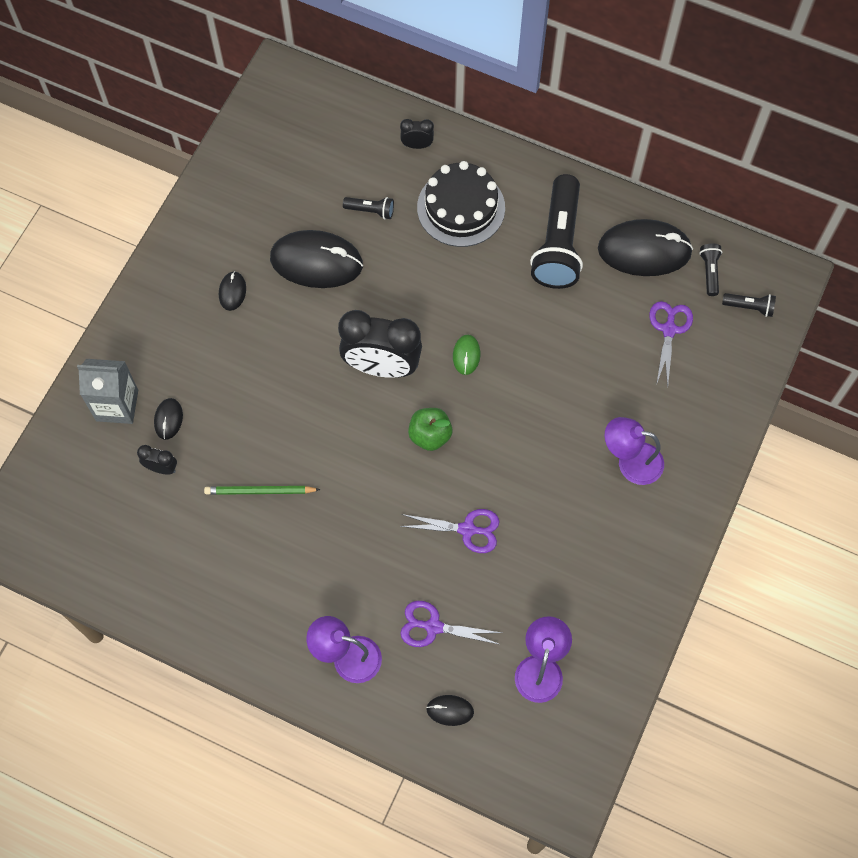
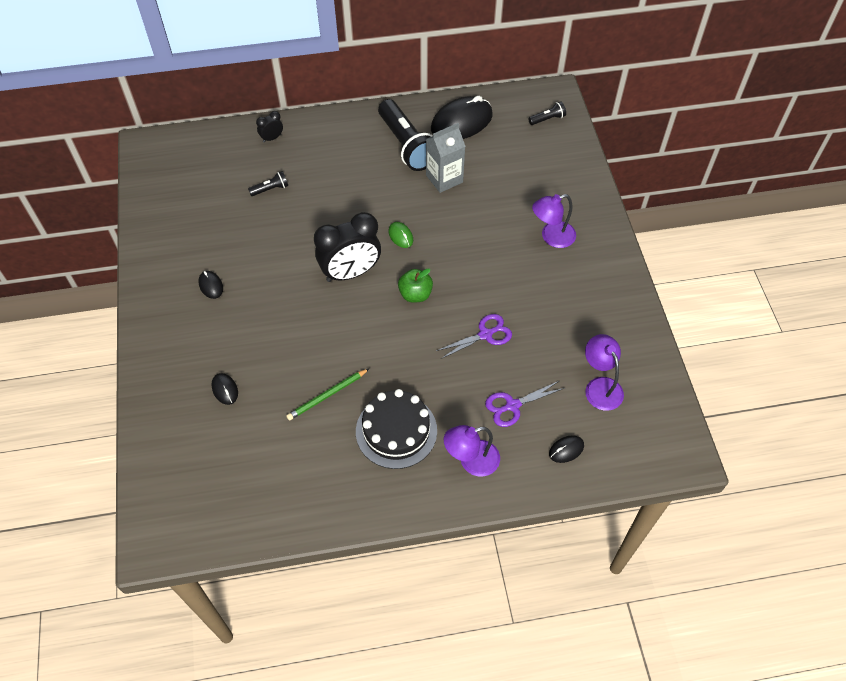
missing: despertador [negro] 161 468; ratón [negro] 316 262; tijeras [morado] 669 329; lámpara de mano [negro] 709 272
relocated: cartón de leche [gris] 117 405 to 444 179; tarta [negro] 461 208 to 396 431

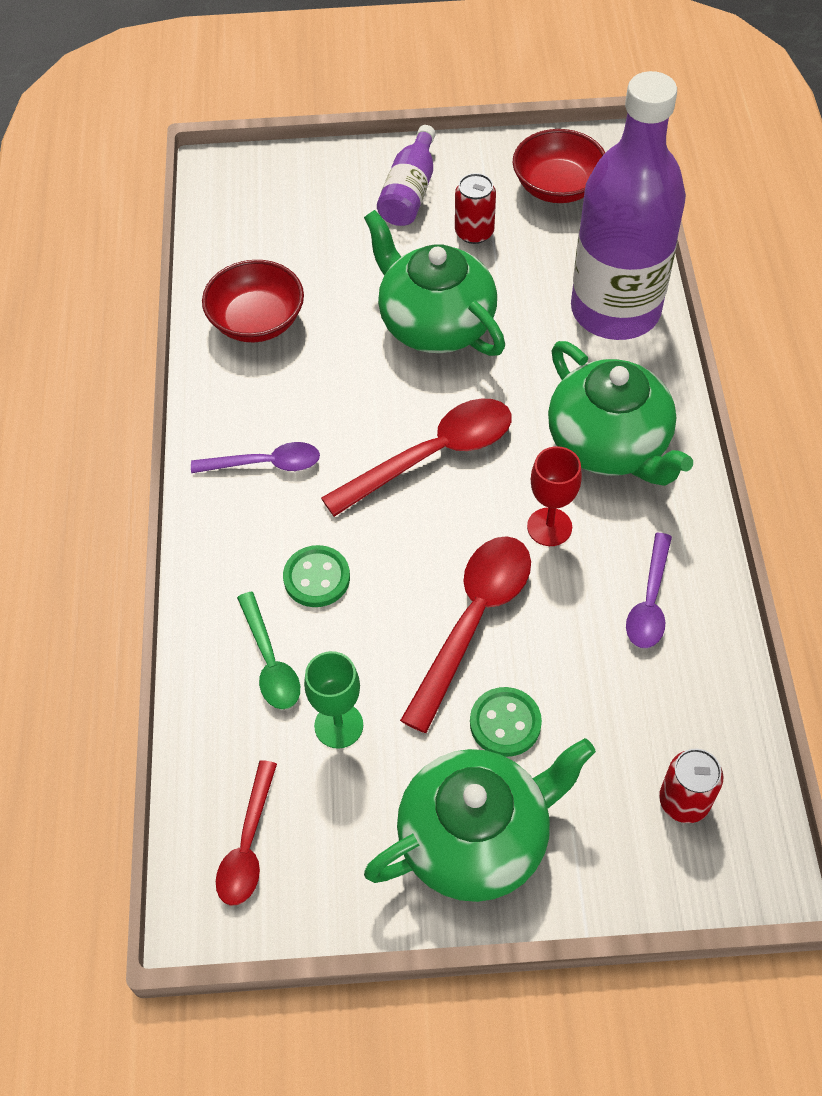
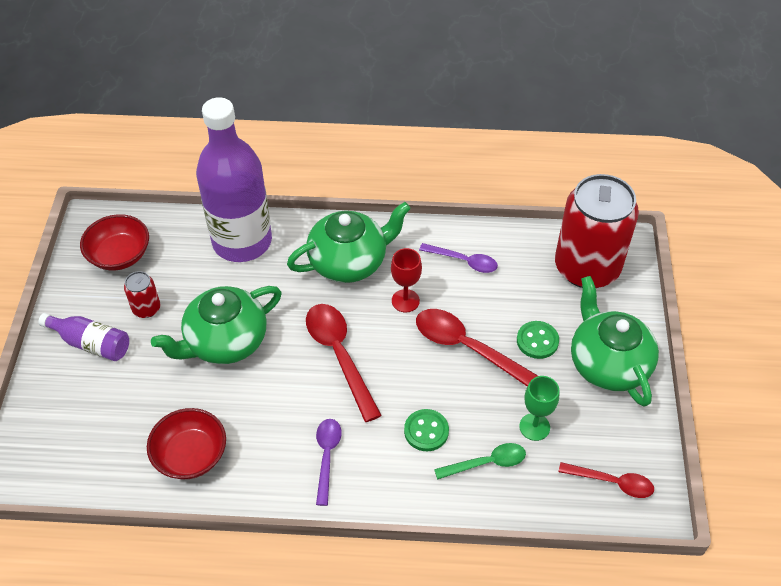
size: lata [rojo] 684 801 = 587 267 x2.39

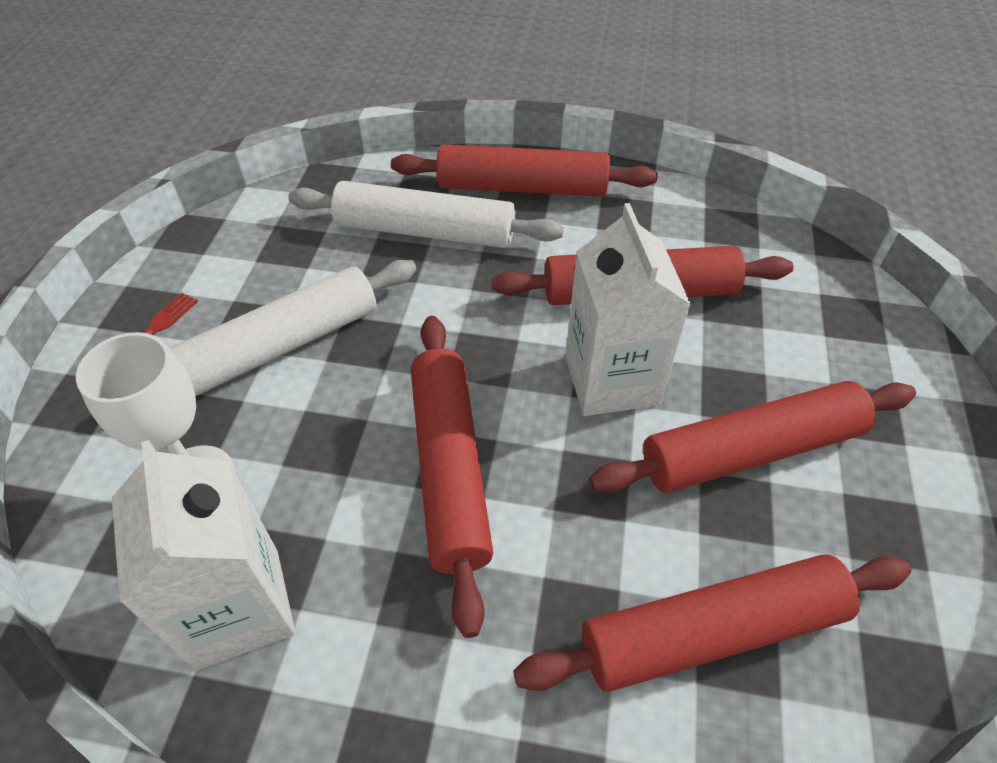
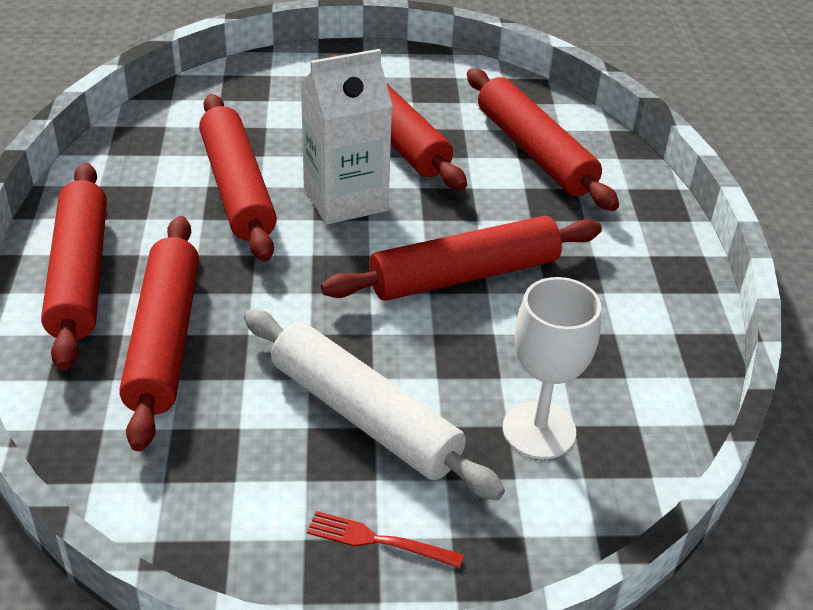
missing: cartón de leche [blanco] 238 607
colour: rodillo [blanco] 425 231 to rodillo [rojo] 165 340

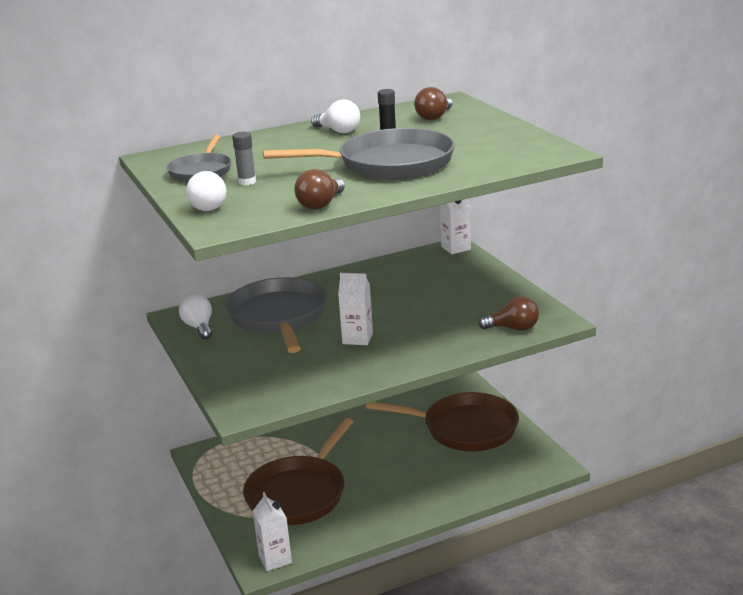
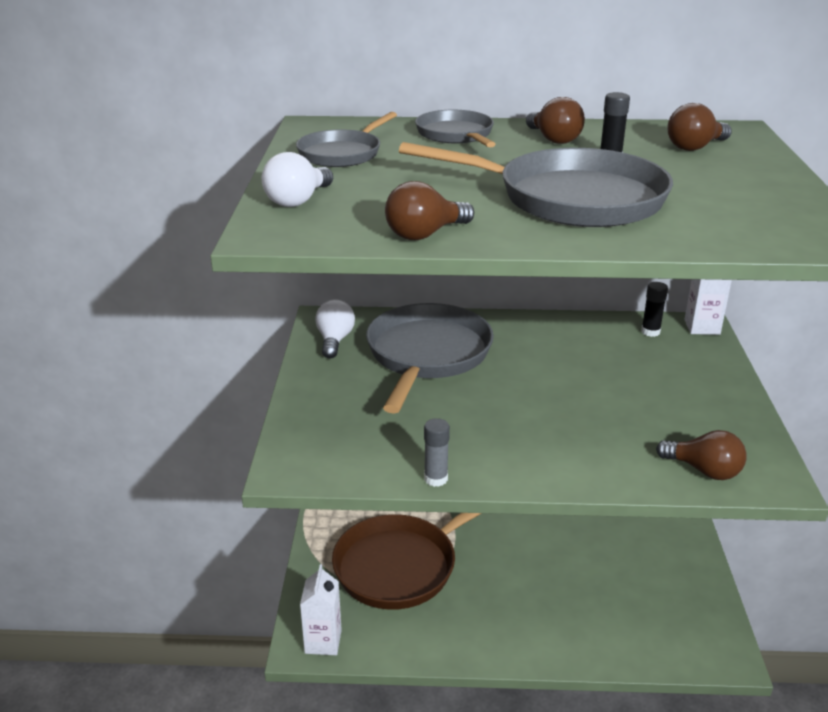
missing: cartón de leche [blanco] 357 338; sartén [marrón] 464 428
appeared: sartén [gris] 456 135; barra de pegamento [negro] 650 332
relocated: barra de pegamento [gris] 247 182 to 436 479
colour: bombilla [blanco] 338 131 to bombilla [marrón] 553 139

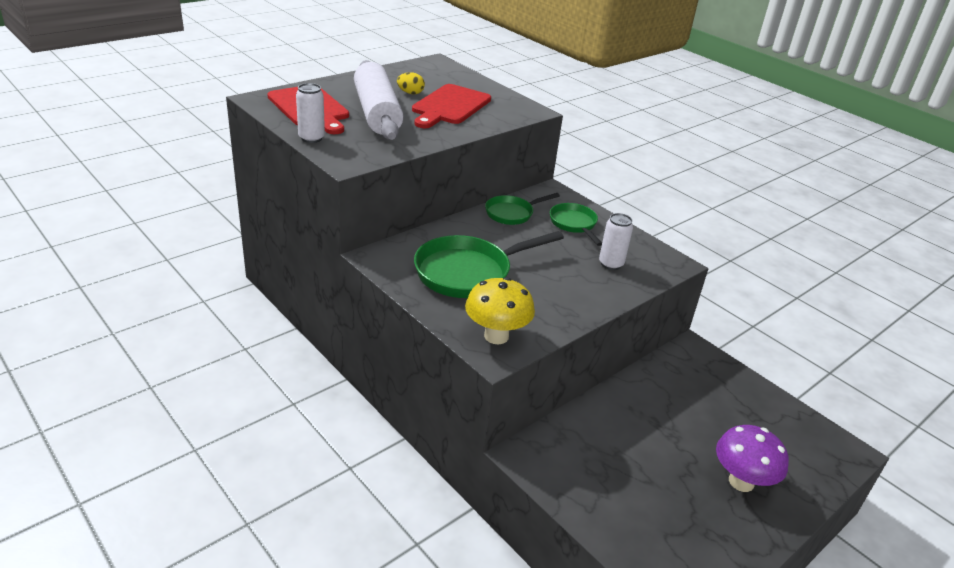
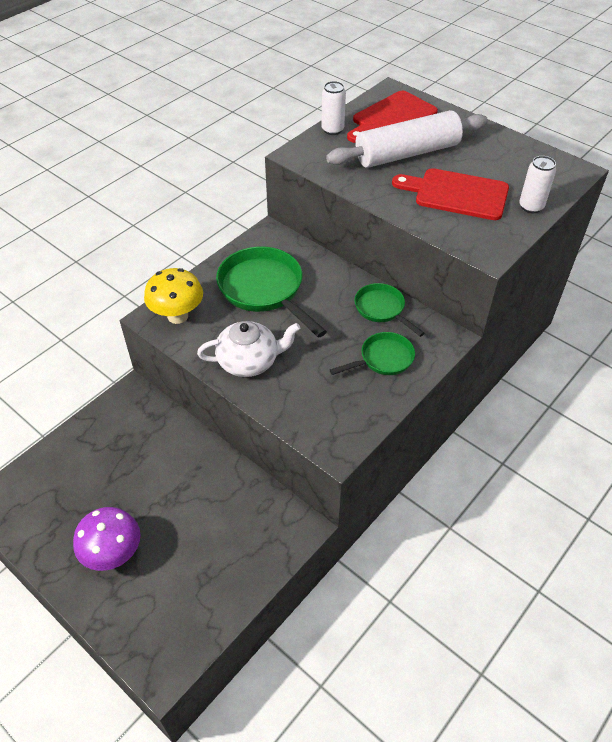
missing: huevo [amarillo] 410 93
appeared: tetera [blanco] 249 361
relocated: lata [blanco] 611 264 to 531 207

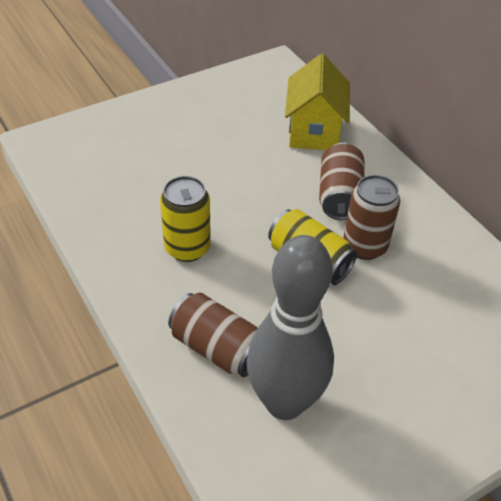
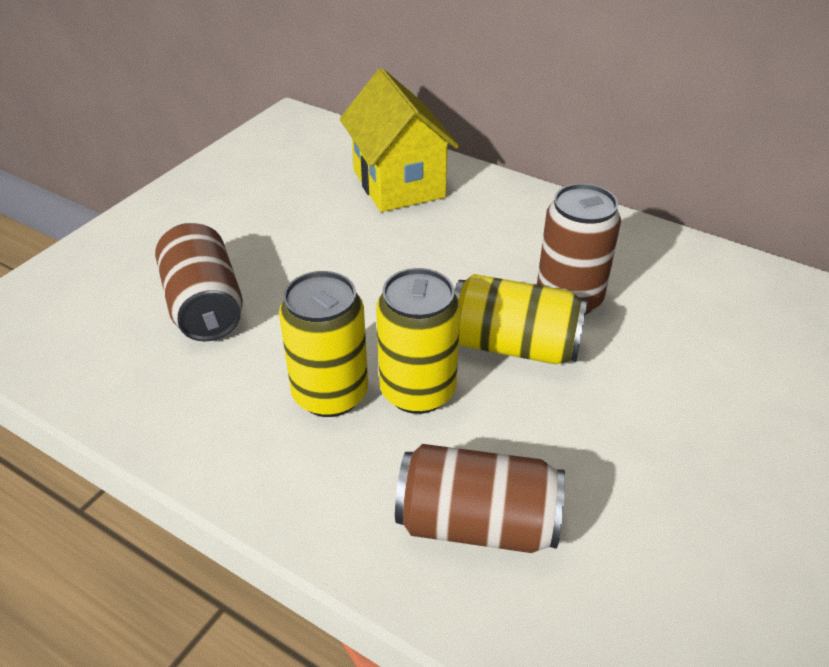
missing: bolo [gris] 284 402
appeared: lata [amarillo] 418 391
relocated: lata [marrón] 339 195 to 204 305

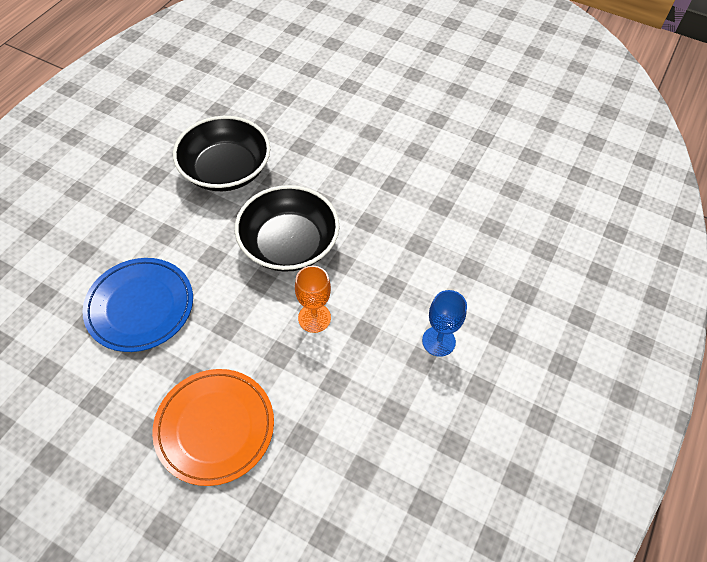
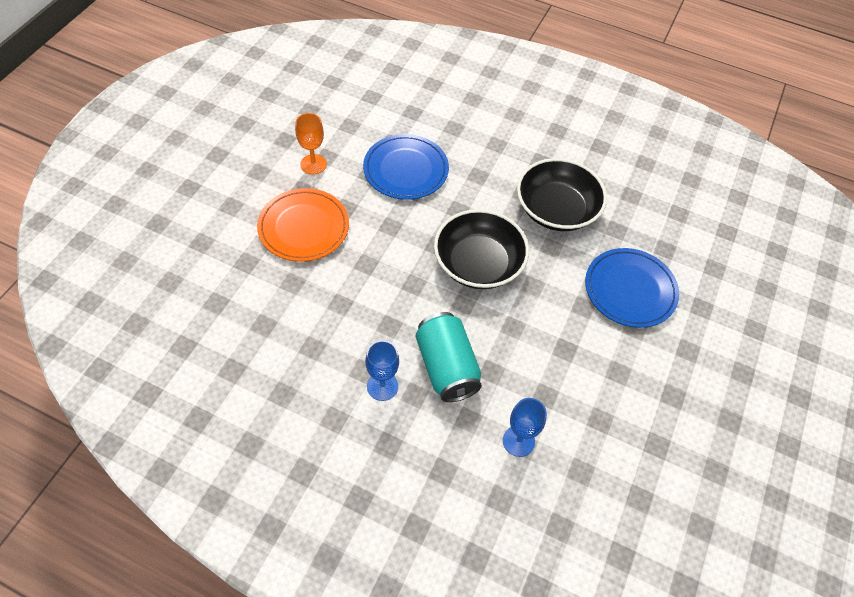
appeared: lata [turquesa] 446 367; copa [azul] 518 441; plato [azul] 630 290
relocated: copa [naranja] 314 318 to 313 164

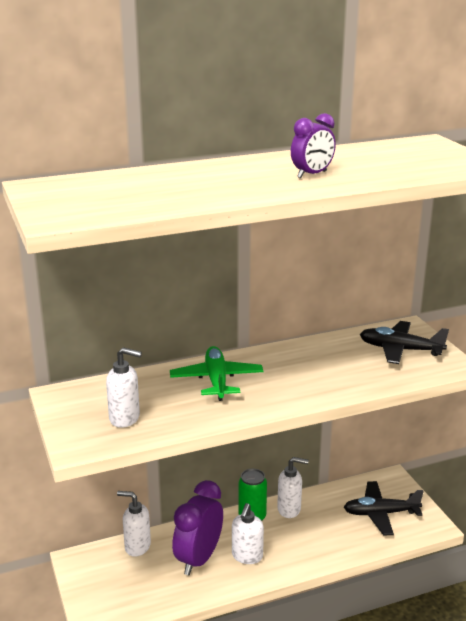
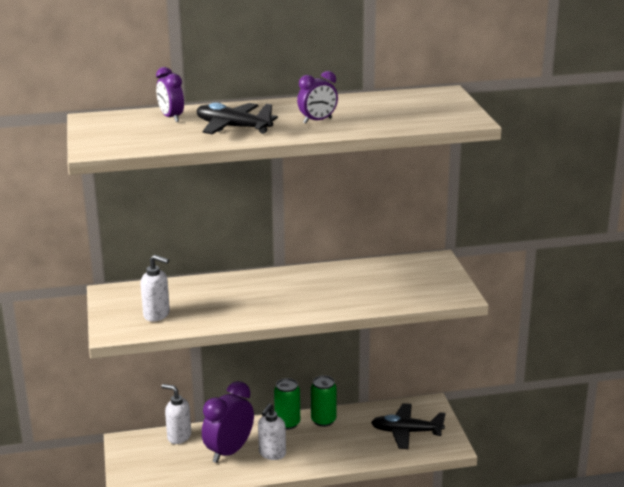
missing: avión [verde] 216 380
appeared: despertador [morado] 171 117
relocated: avión [negro] 400 350 to 233 127
exchanged: dispensador de jabón [blanco] 289 509 to lata [verde] 323 420

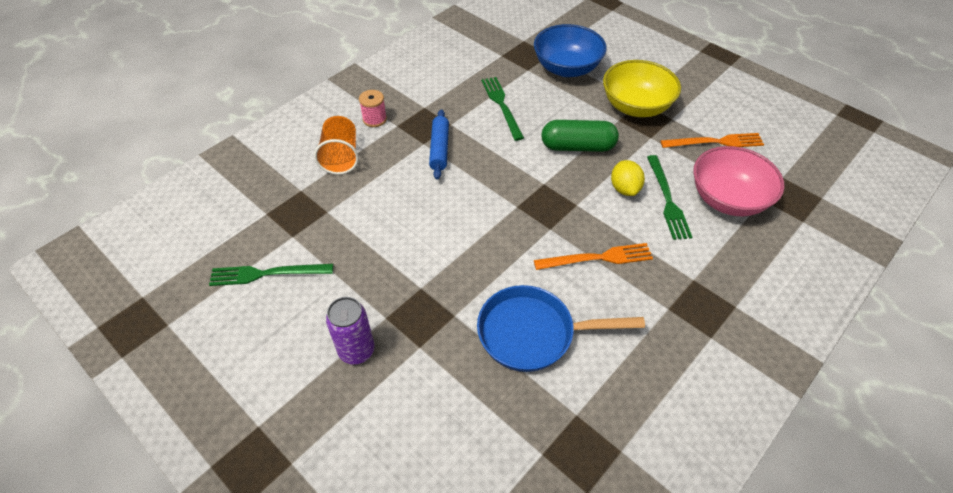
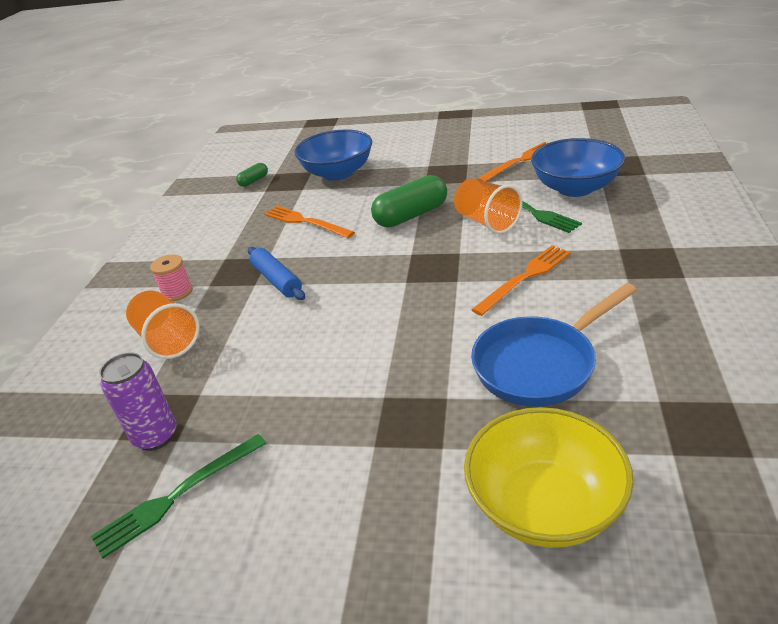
appeared: cápsula [verde] 253 181
relocated: lata [morado] 356 351 to 156 436; cuenco [amarillo] 636 106 to 544 505
exchanged: limón [amarillo] 624 188 to vaso [naranja] 486 222
colour: tenedor [verde] 501 105 to tenedor [naranja] 305 222; cuenco [rosa] 727 199 to cuenco [azul] 575 188

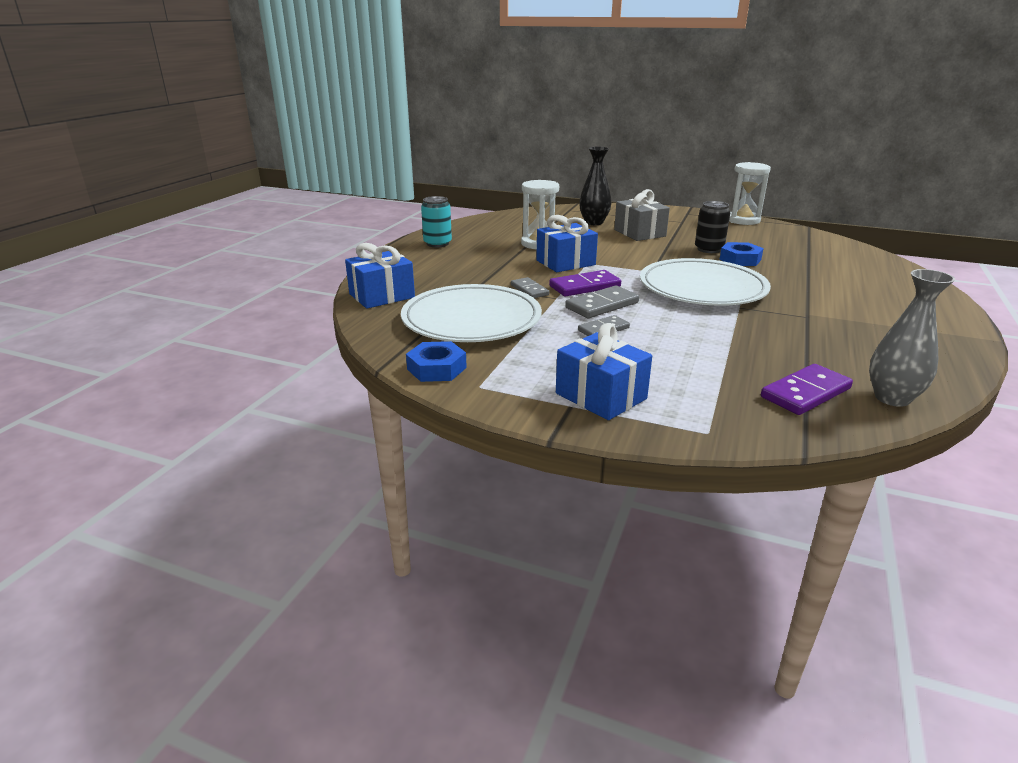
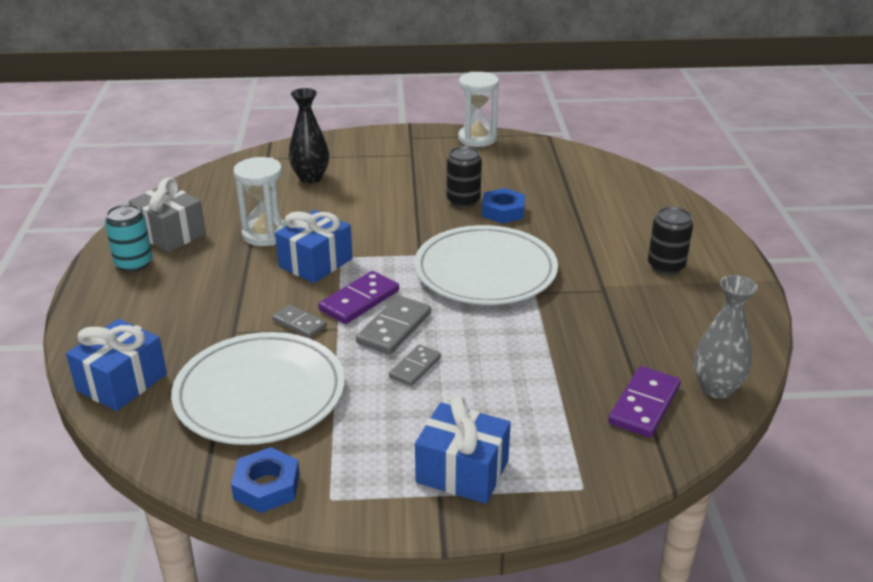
appeared: lata [negro] 666 266
relocated: regalo [gris] 639 233 to 170 234

